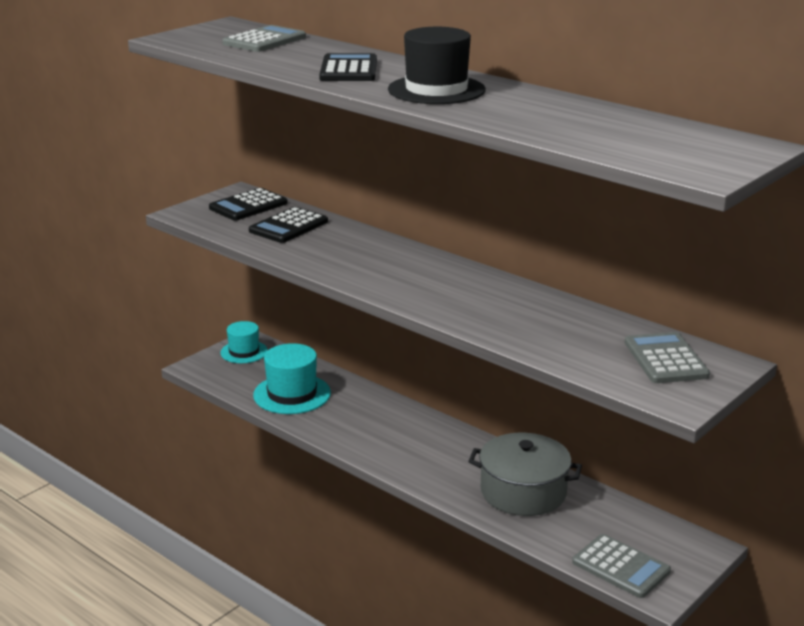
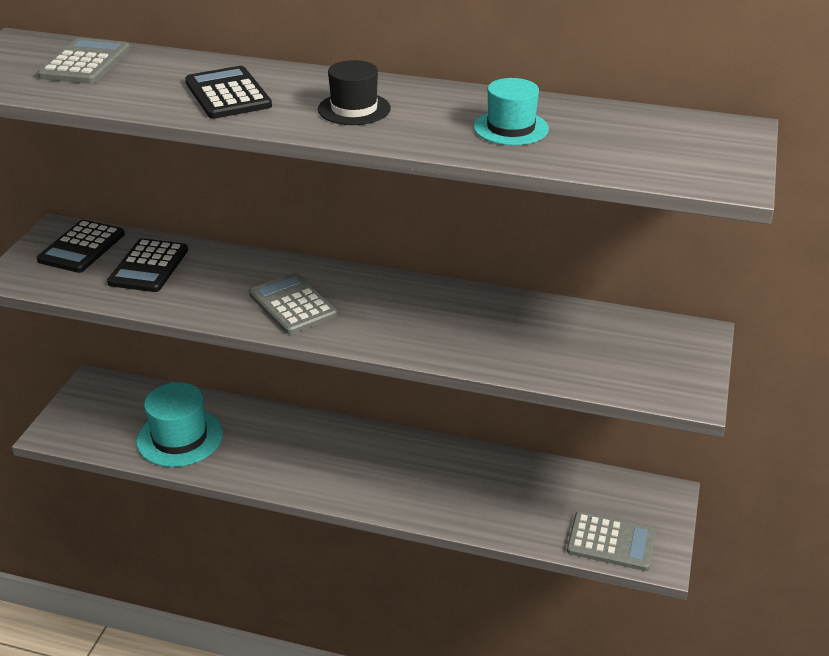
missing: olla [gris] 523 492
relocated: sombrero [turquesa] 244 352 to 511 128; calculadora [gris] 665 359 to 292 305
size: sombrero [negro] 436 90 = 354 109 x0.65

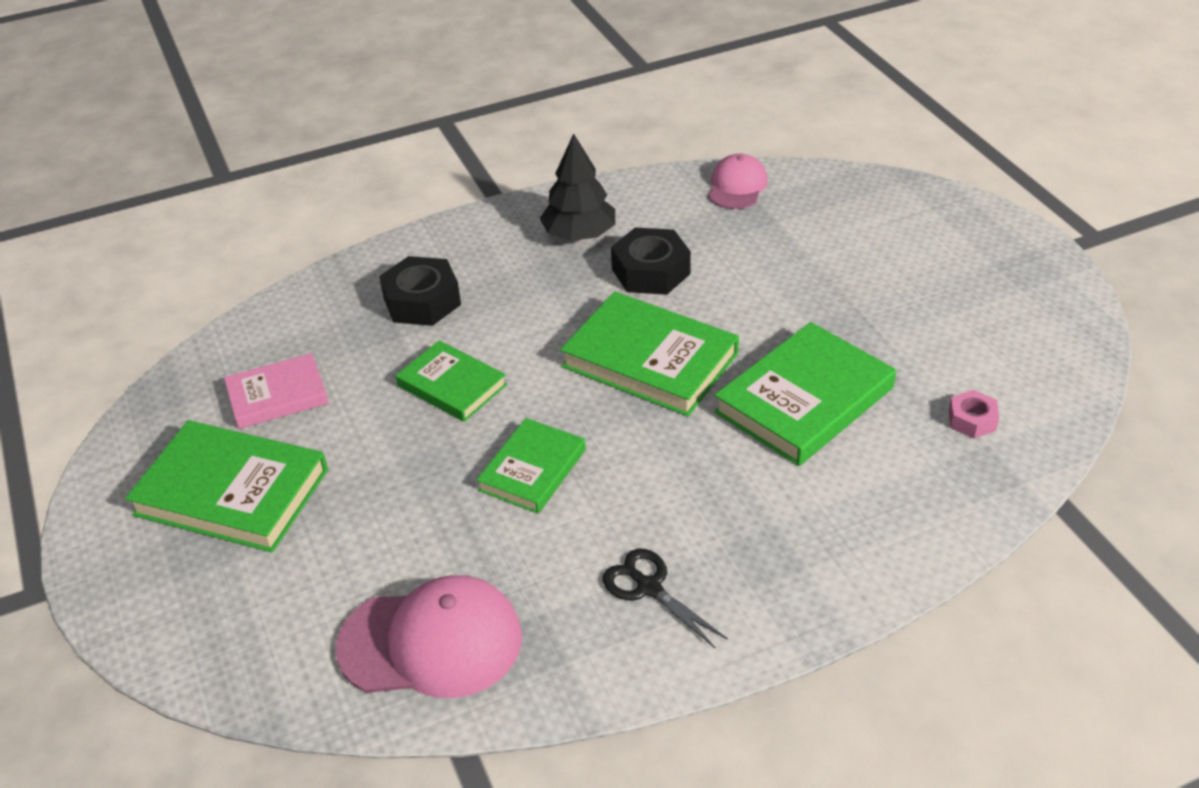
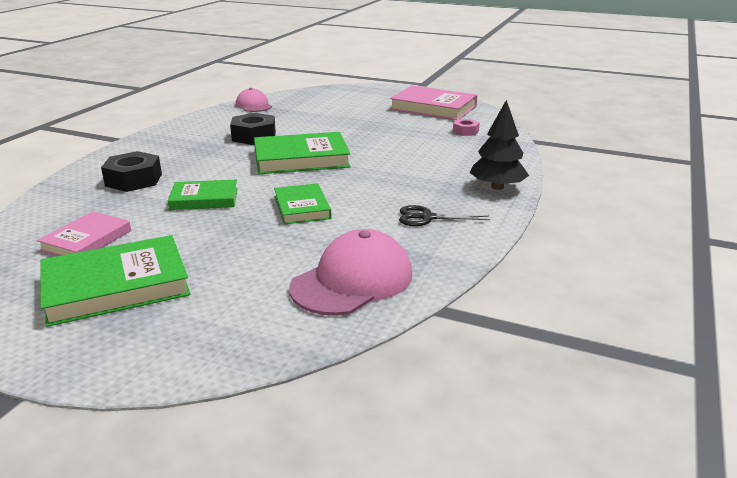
missing: libro [verde] 804 400
appeared: libro [rosa] 433 108
relocated: árbol [negro] 579 235 to 497 187

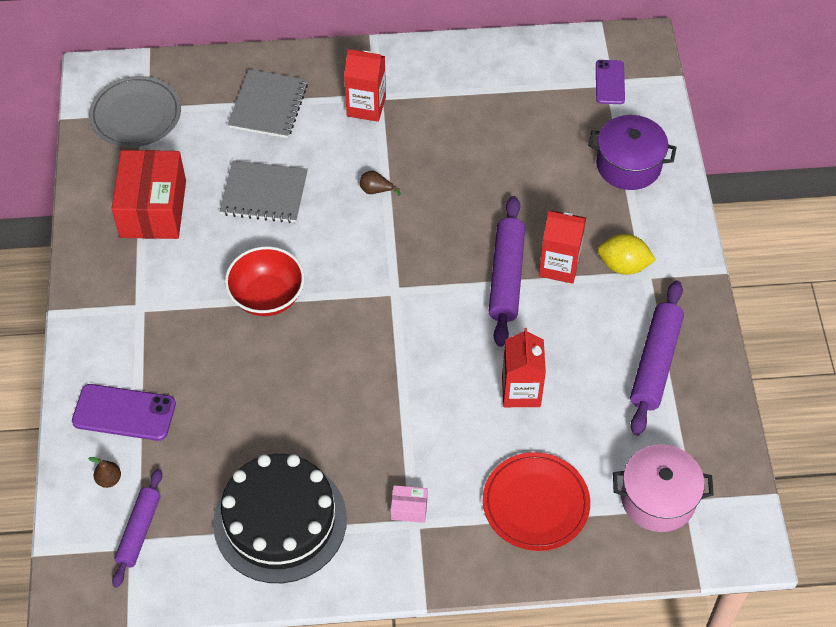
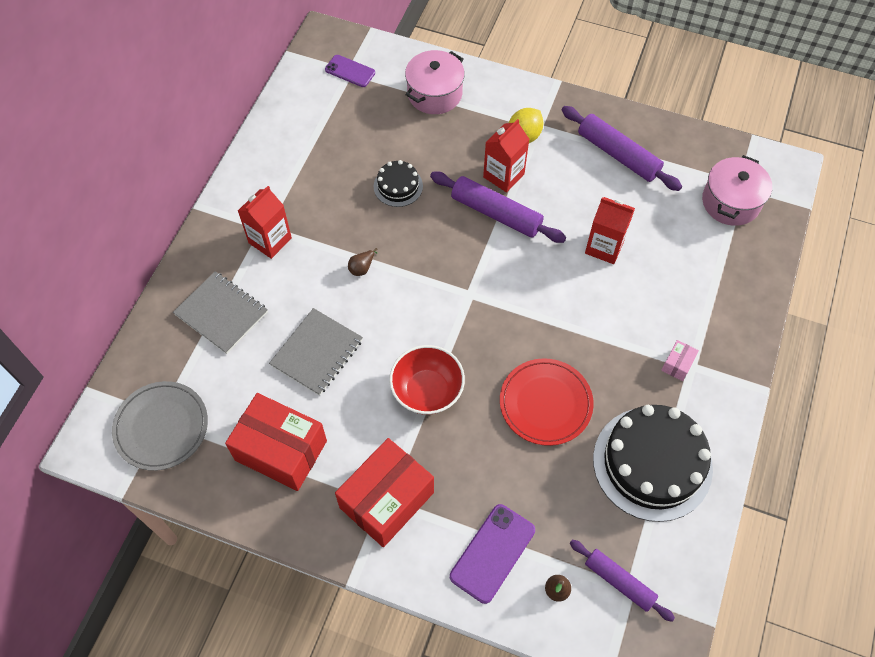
appeared: caja [rojo] 387 500; tarta [negro] 398 186
relocated: plato [rojo] 535 503 to 545 403
colour: olla [morado] 628 165 to olla [rosa] 434 94

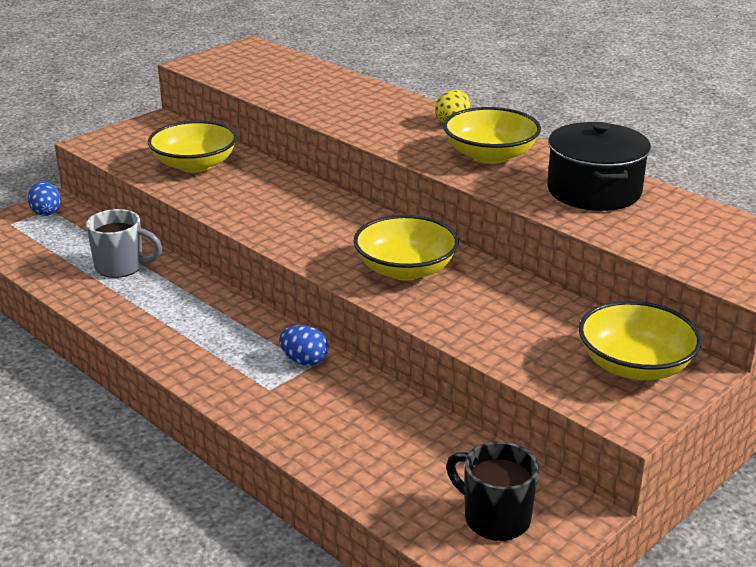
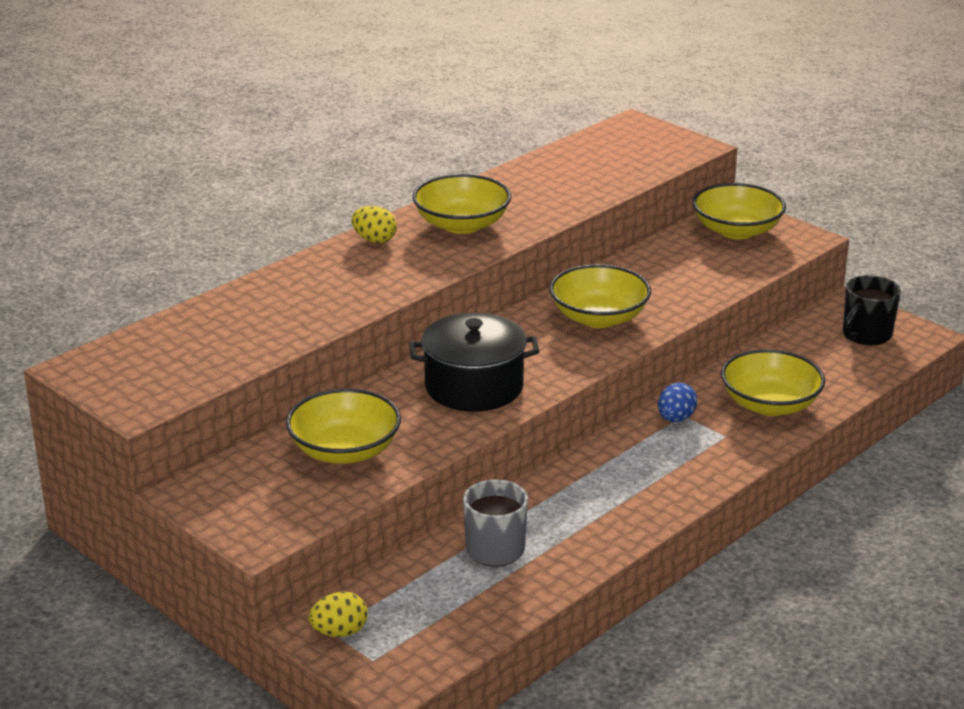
appeared: cuenco [amarillo] 770 404
relocated: olla [negro] 594 191 to 474 387
colour: huevo [azul] 46 212 to huevo [amarillo] 339 632

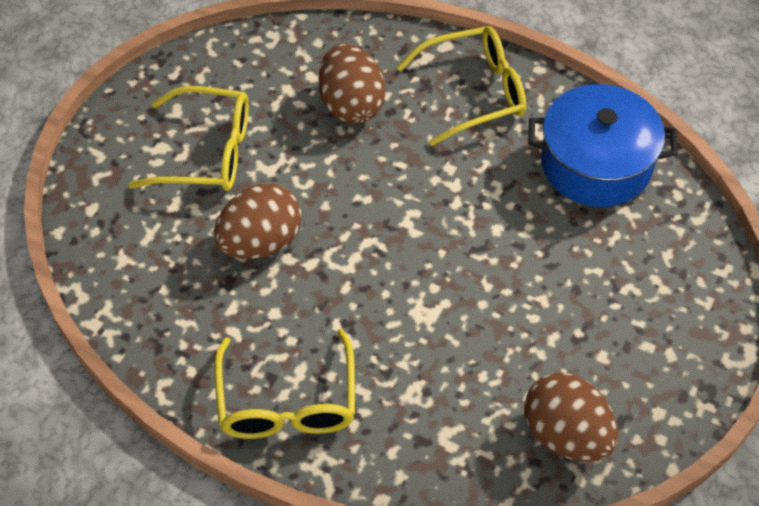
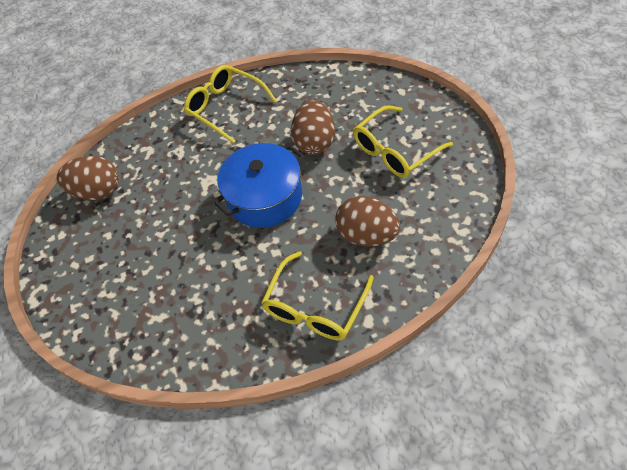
relocated: olla [azul] 596 164 to 265 197

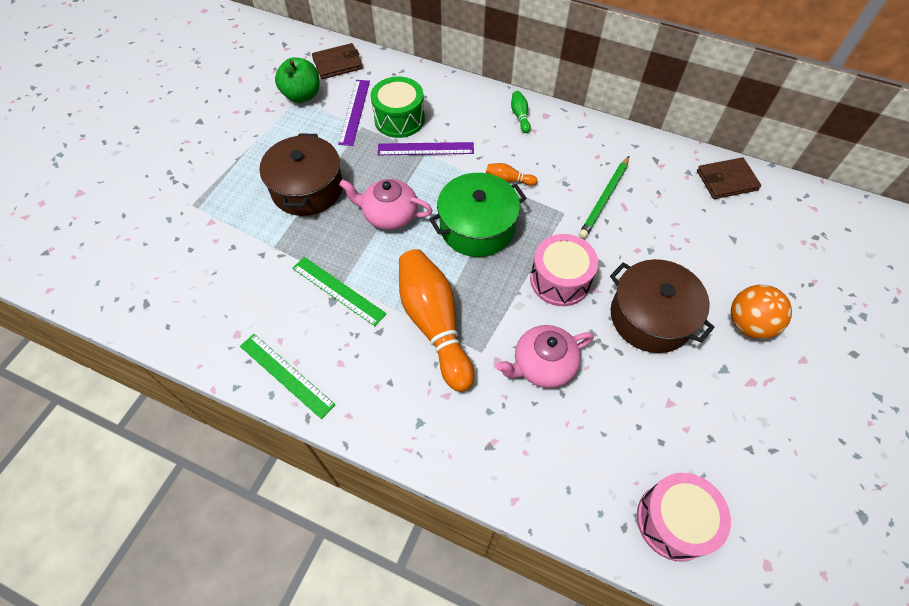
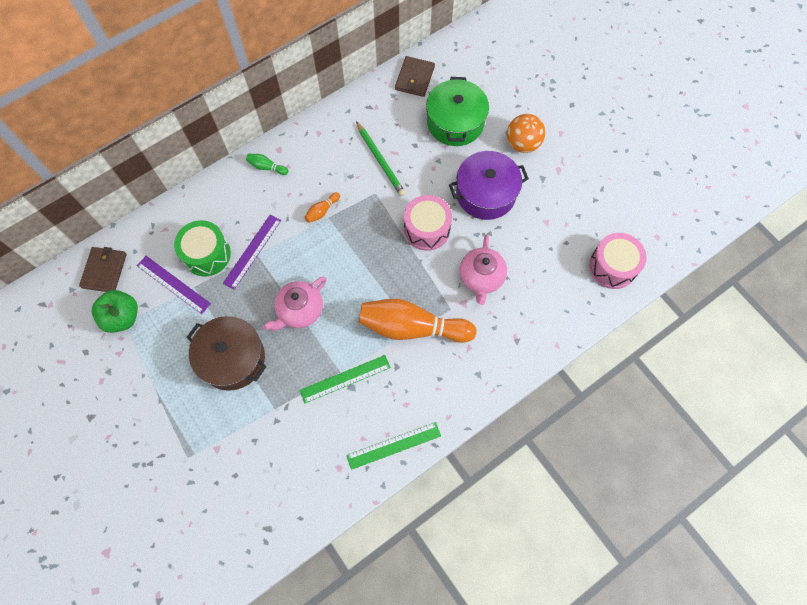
relocated: olla [verde] 477 227 to 455 122
colour: olla [marrón] 650 317 to olla [morado] 486 194

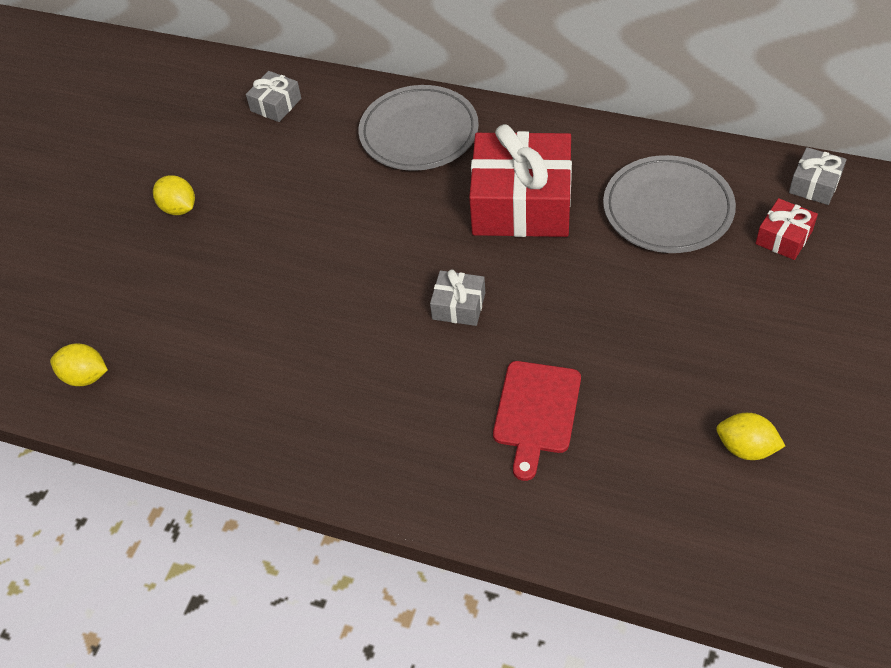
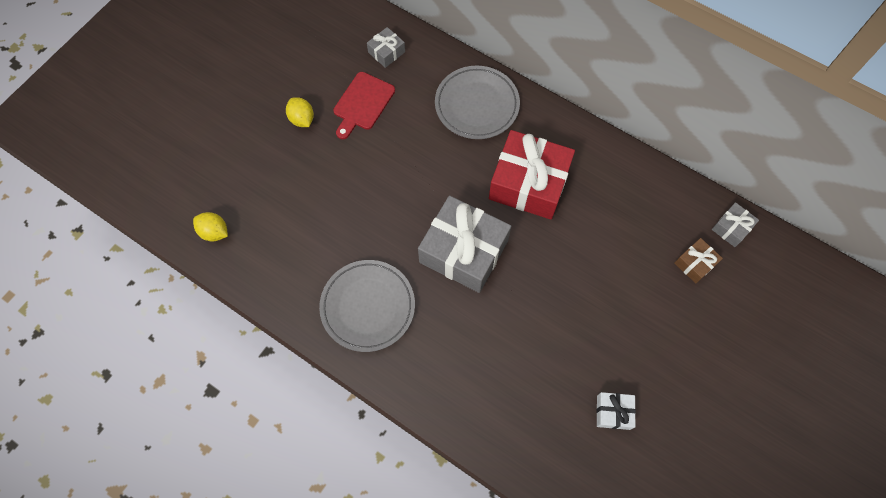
relocated: tabla de cortar [rojo] 536 412 to 362 103; plato [gris] 668 209 to 368 307
exchanged: limón [amarillo] 746 448 to regalo [blanco] 613 412
colour: regalo [rojo] 784 237 to regalo [marrón] 695 263
size: regalo [gris] 458 306 = 463 251 x2.21

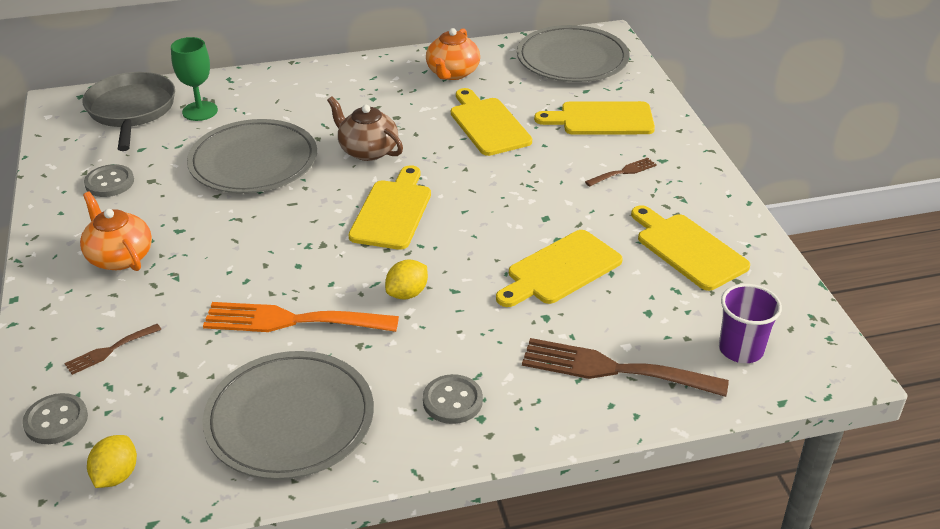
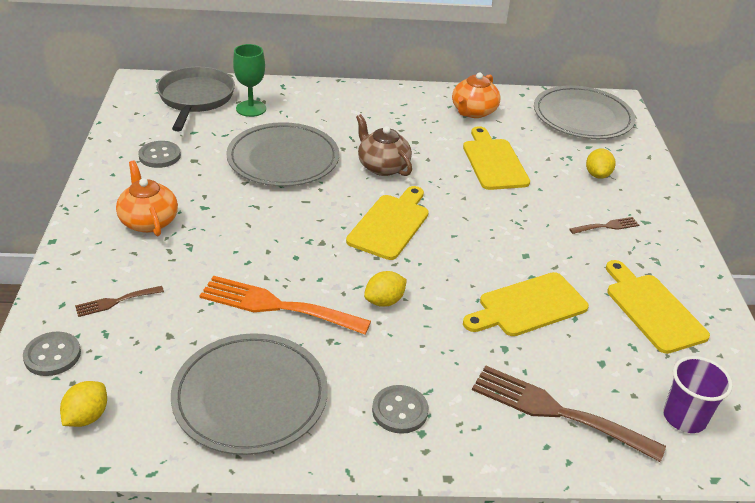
exchanged: tabla de cortar [amarillo] 602 119 to limón [amarillo] 597 175

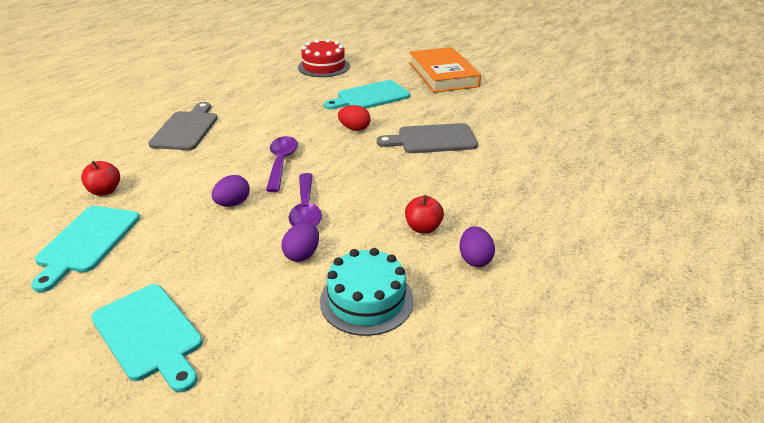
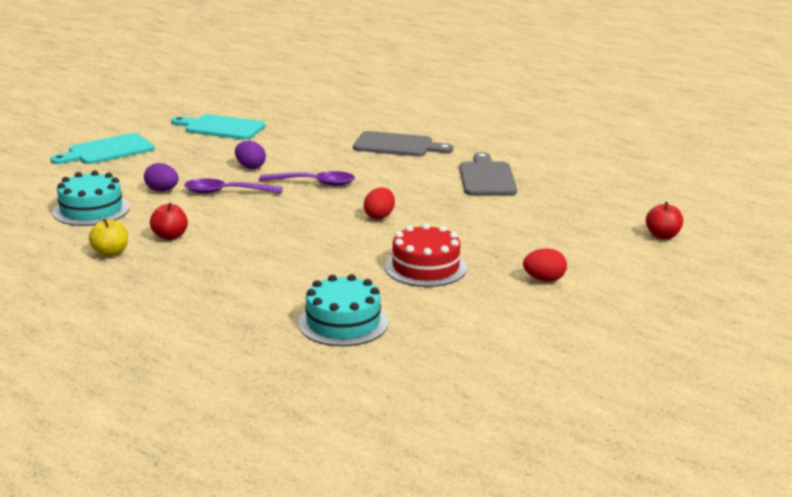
missing: tabla de cortar [turquesa] 370 97
appeared: tarta [turquesa] 343 323
relocated: manzana [rojo] 105 191 to 662 236; tarta [rojo] 323 66 to 425 267; tabla de cortar [gris] 432 139 to 487 177
exchanged: libro [naranja] 443 74 to huevo [rojo] 544 279; huevo [morado] 475 259 to manzana [amarillo] 110 253

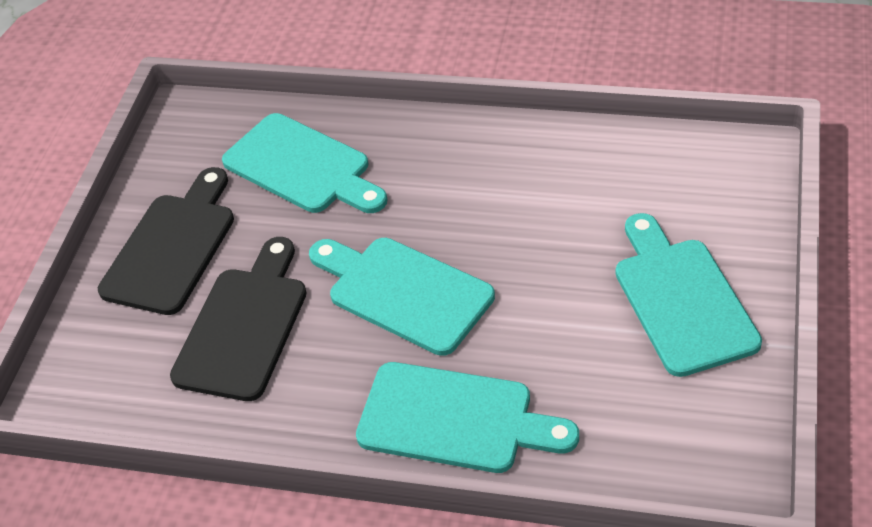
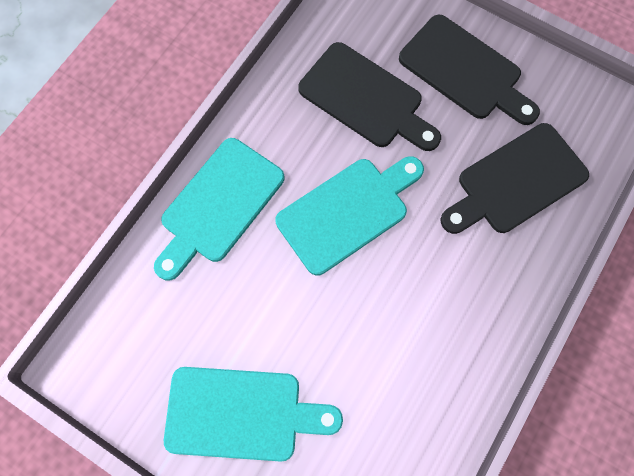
colour: tabla de cortar [turquesa] 302 167 to tabla de cortar [negro] 516 181

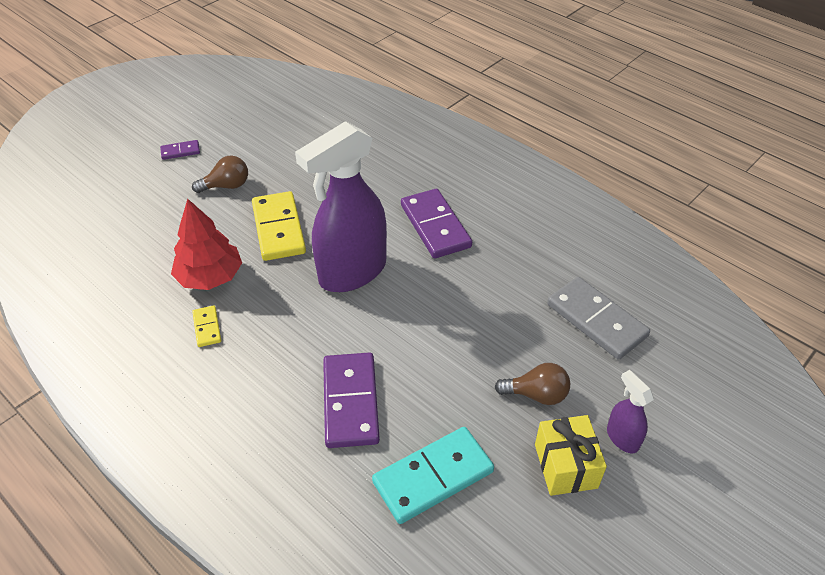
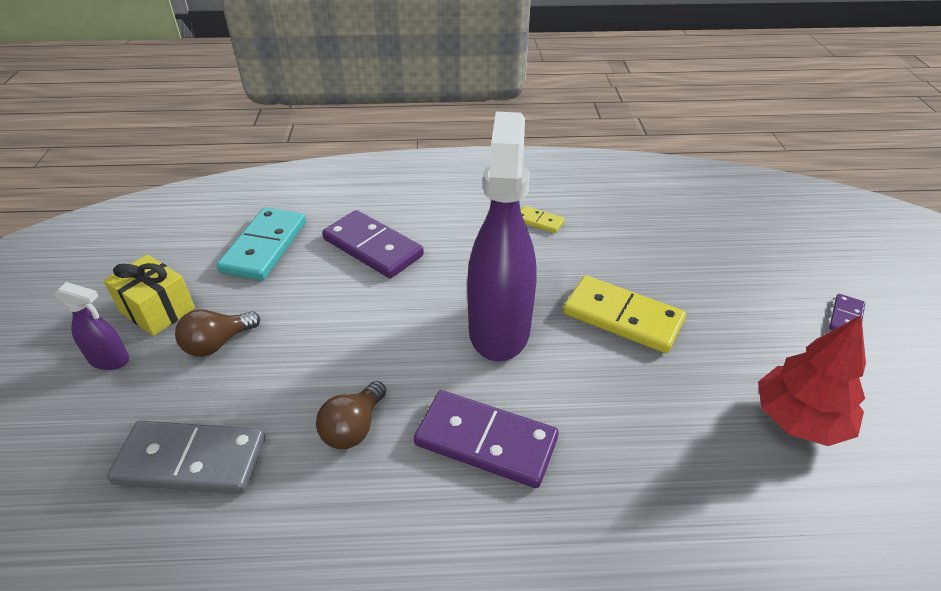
relocated: árbol [rojo] 210 277 to 799 419; bombilla [marrón] 226 186 to 353 428

